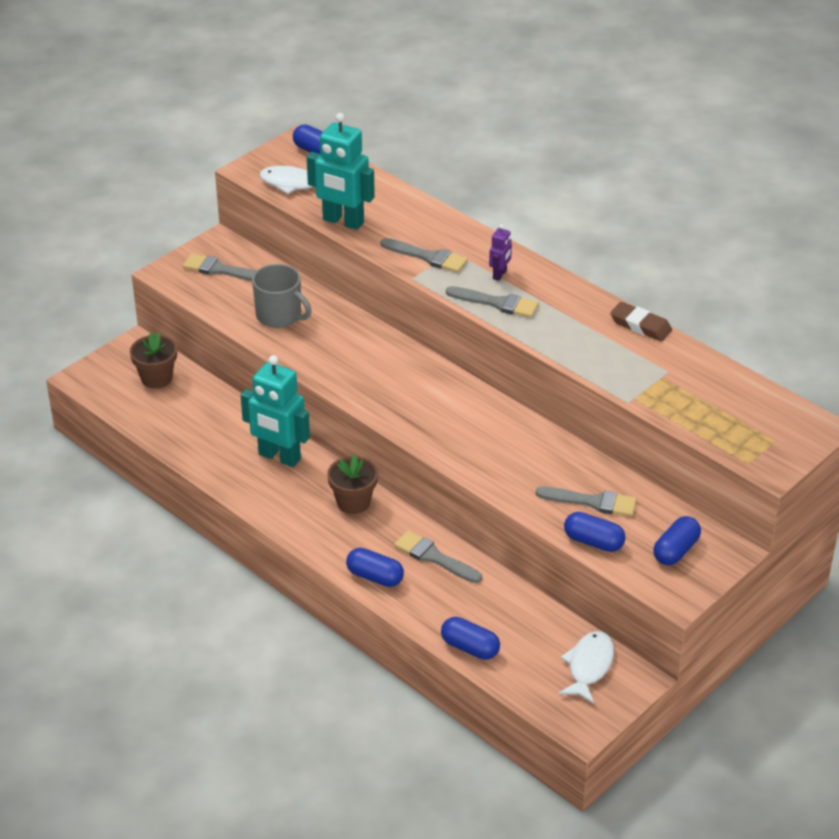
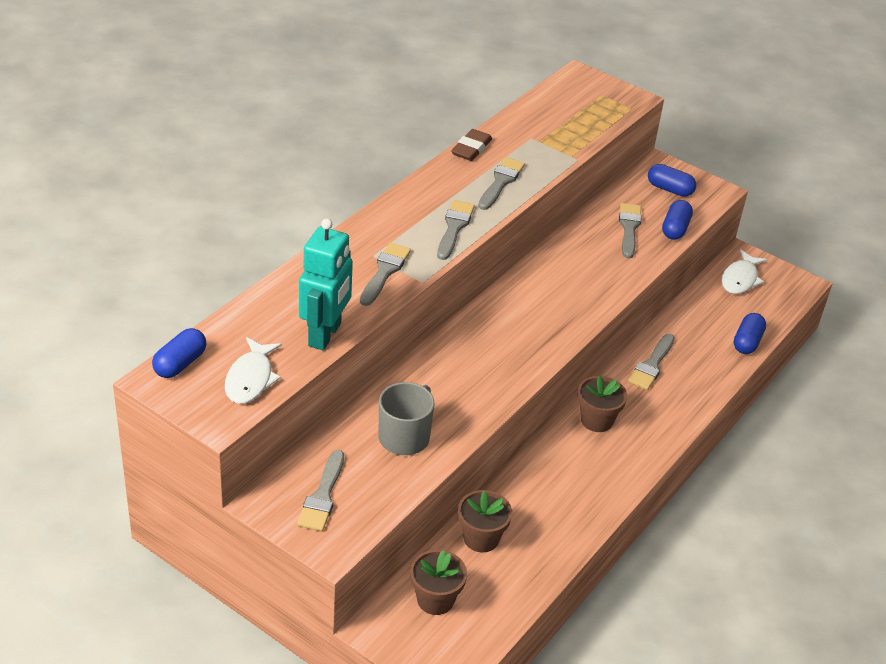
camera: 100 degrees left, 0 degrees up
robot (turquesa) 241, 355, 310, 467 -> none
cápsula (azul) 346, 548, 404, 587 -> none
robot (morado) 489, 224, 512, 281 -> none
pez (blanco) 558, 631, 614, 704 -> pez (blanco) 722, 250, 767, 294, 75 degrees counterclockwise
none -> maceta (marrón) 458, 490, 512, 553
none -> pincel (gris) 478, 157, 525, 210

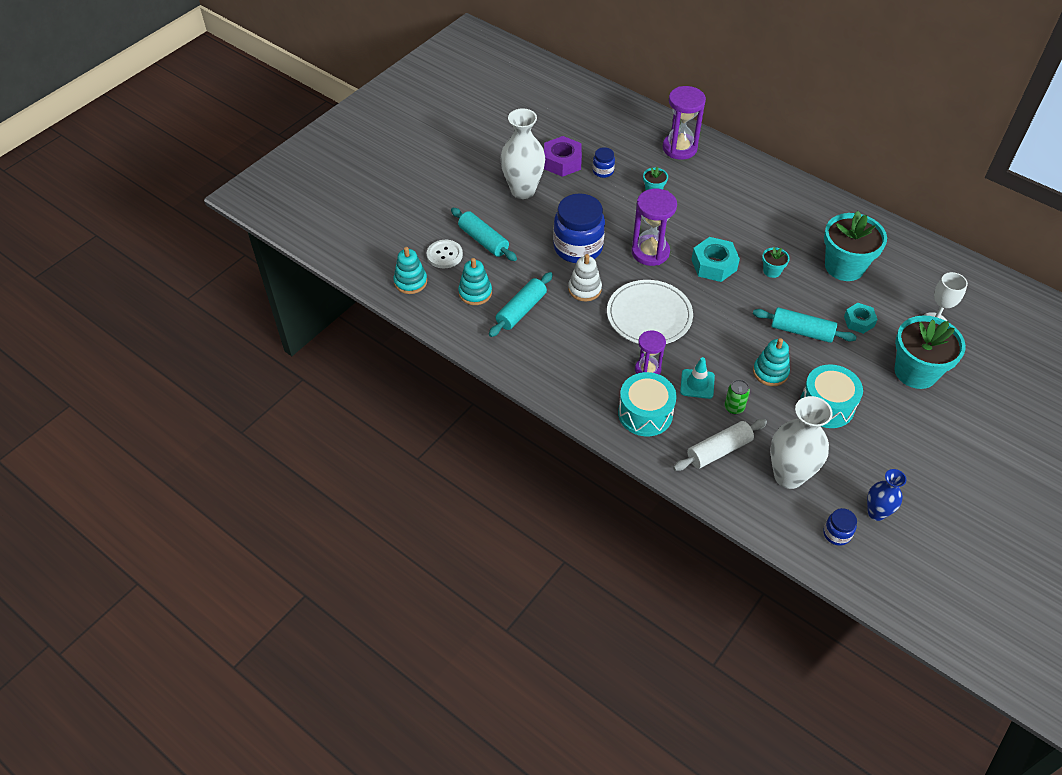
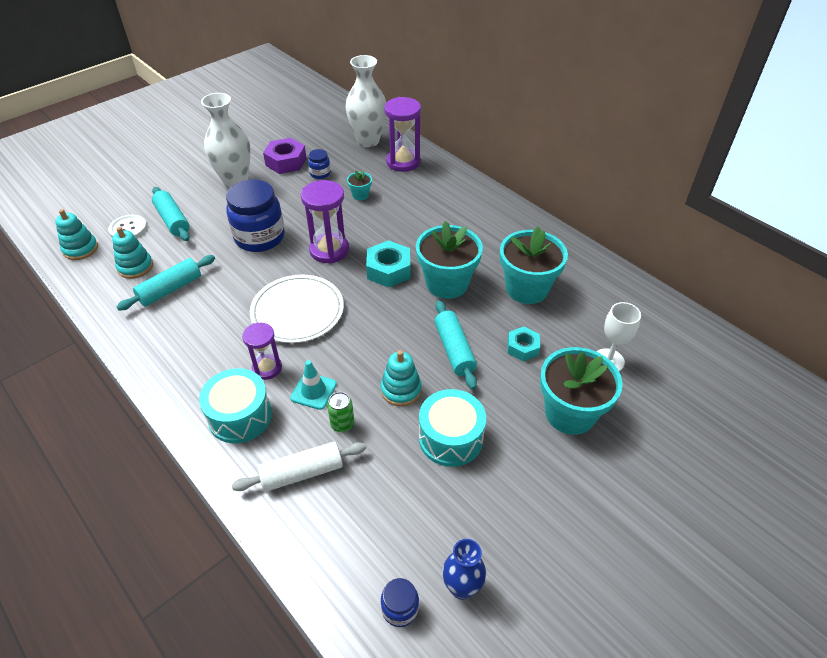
camera: 10 degrees right, 5 degrees down
juguete apilable (blanco) 568, 254, 602, 301 -> none
rodillo (turquesa) 753, 307, 857, 343 -> rodillo (turquesa) 434, 300, 477, 390, 45 degrees clockwise
maceta (turquesa) 762, 247, 790, 278 -> maceta (turquesa) 416, 221, 483, 299, x2.23
florero (blanco) 770, 396, 833, 489 -> florero (blanco) 345, 55, 386, 147, moved

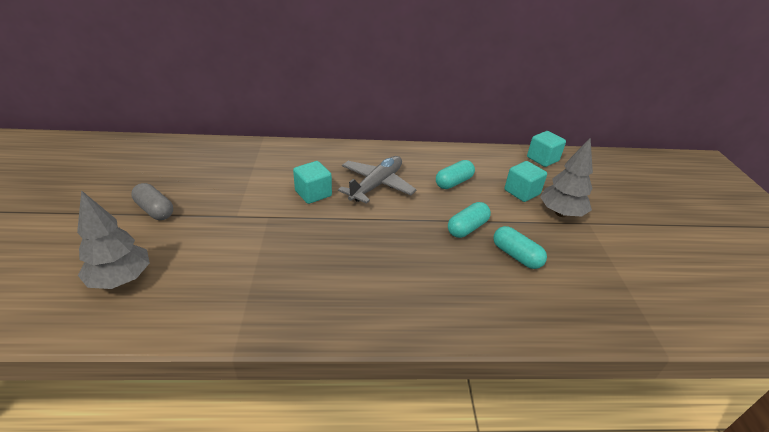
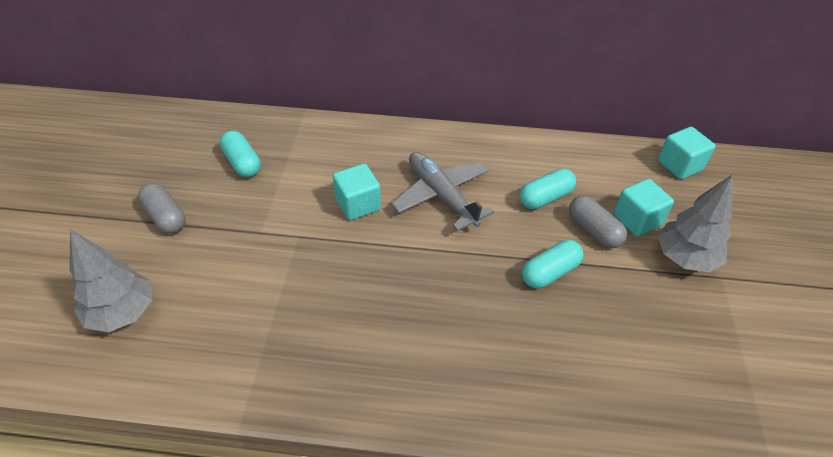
camera: 10 degrees right, 10 degrees up
avión (gris) 338, 156, 417, 204 -> avión (gris) 391, 152, 494, 231, 75 degrees counterclockwise
cápsula (turquesa) 493, 226, 547, 269 -> cápsula (turquesa) 220, 131, 261, 177, moved
none -> cápsula (gris) 569, 196, 627, 248

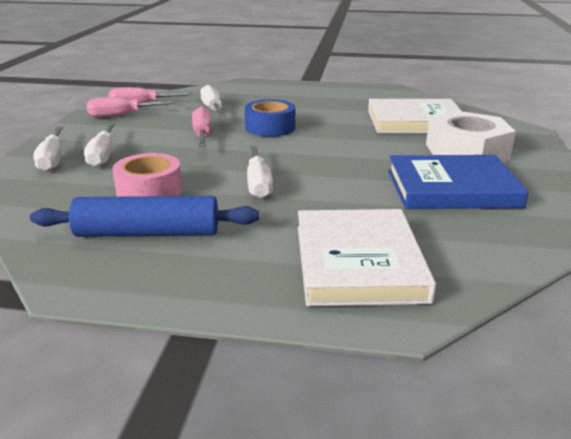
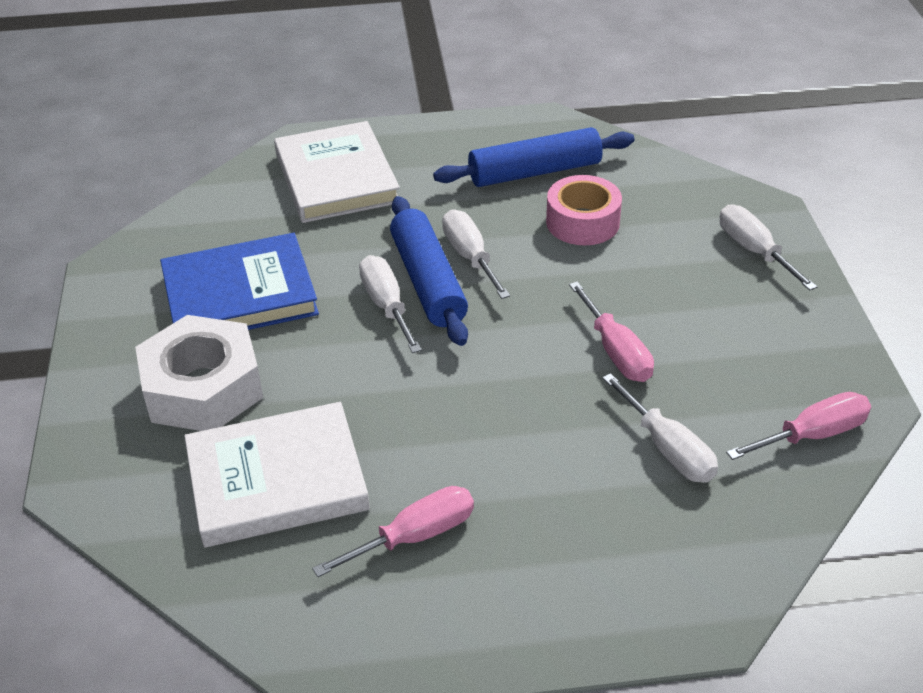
camera: 165 degrees right, 15 degrees up
destornillador (blanco) 84, 123, 115, 167 -> destornillador (blanco) 359, 255, 422, 353, moved
destornillador (rosa) 87, 97, 176, 118 -> destornillador (rosa) 312, 486, 474, 577, moved
cinta adhesiva (azul) 245, 99, 295, 137 -> none
none -> rodillo (azul) 390, 196, 468, 346

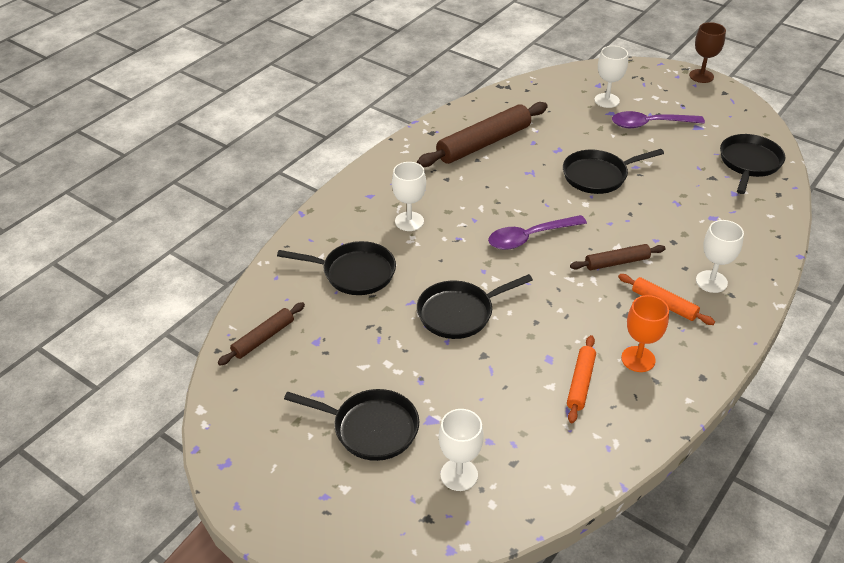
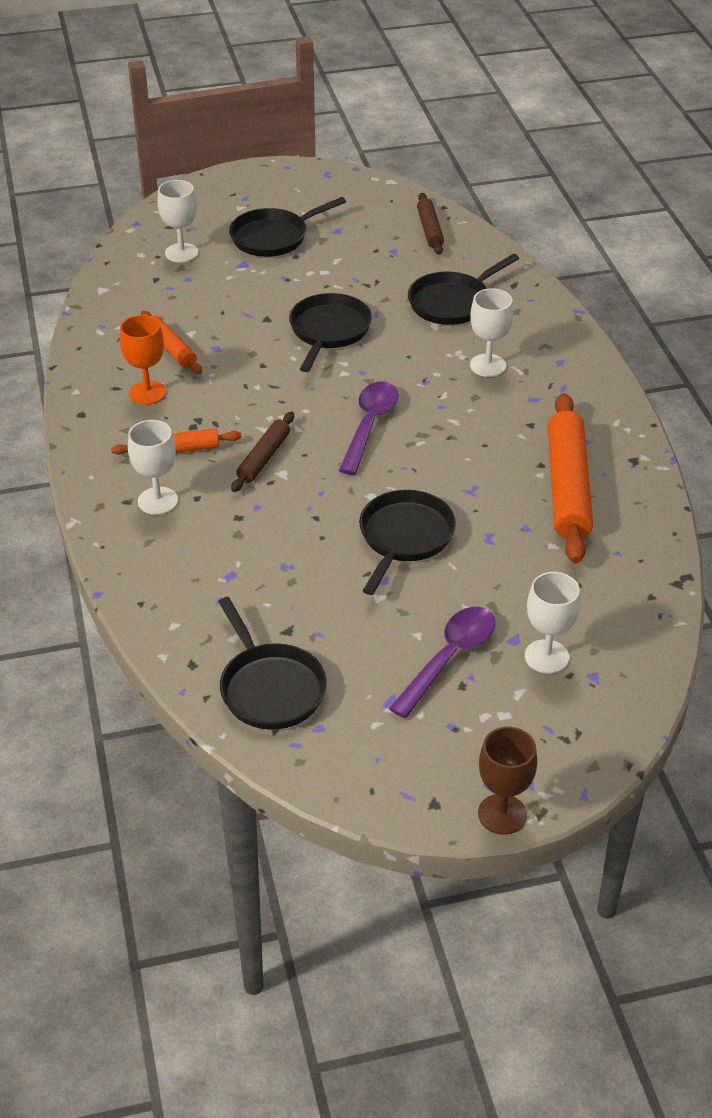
camera: 130 degrees right, 0 degrees up
rodillo (marrón) 417, 102, 548, 167 -> rodillo (naranja) 548, 393, 593, 563

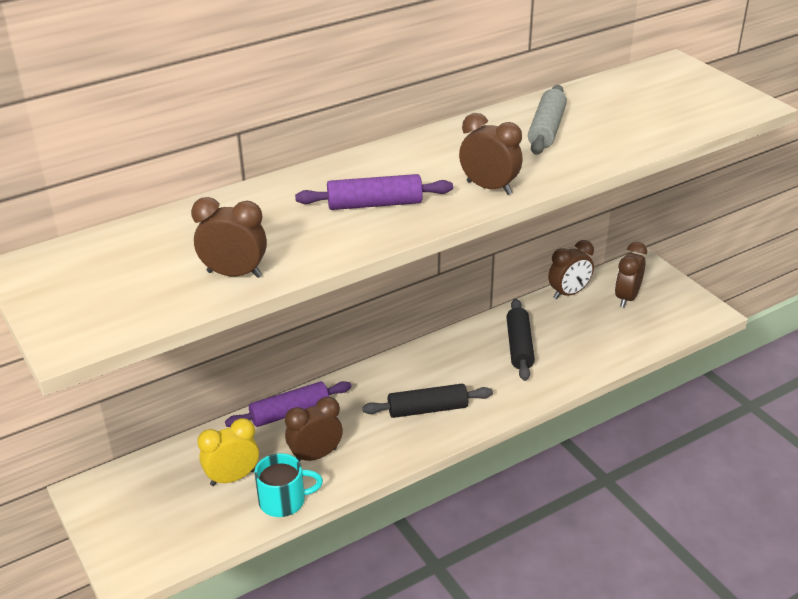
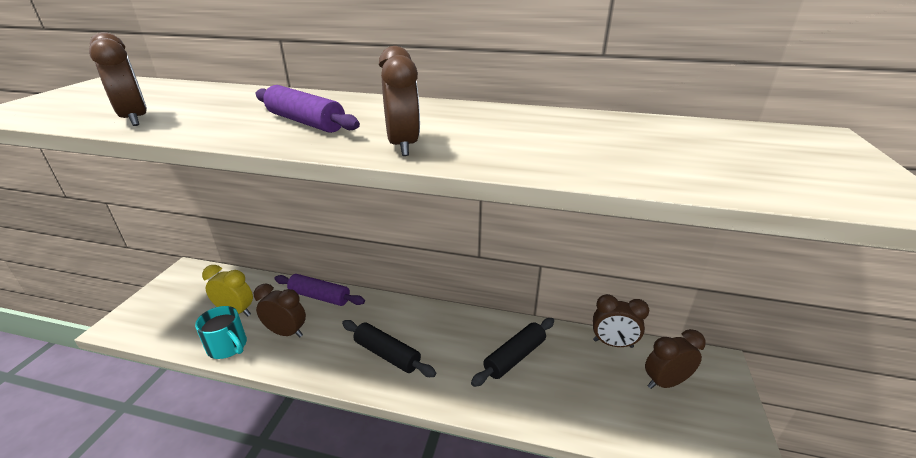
camera: 45 degrees right, 5 degrees down
rodillo (gris) 528, 85, 567, 155 -> none

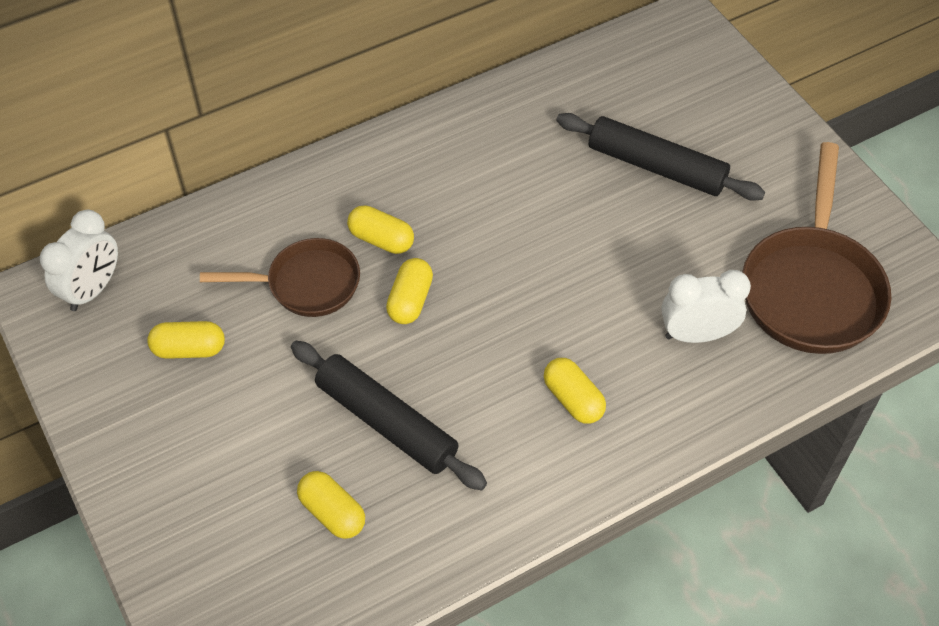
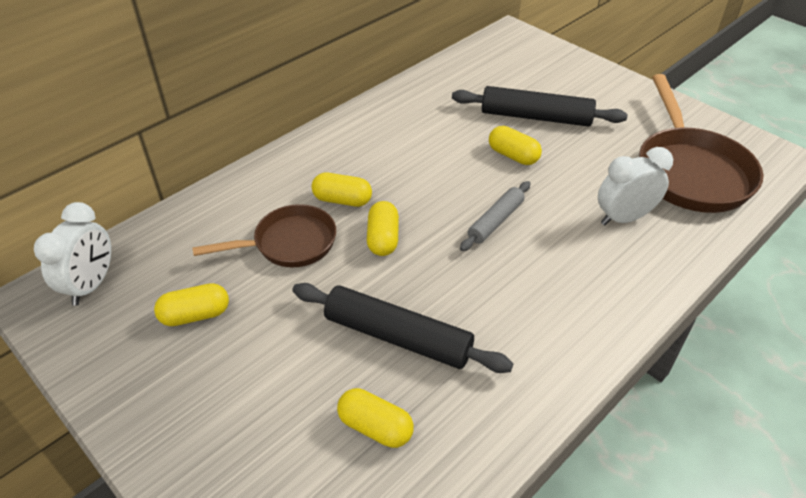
camera: 15 degrees left, 10 degrees down
cápsula (amarillo) 544, 358, 606, 424 -> cápsula (amarillo) 489, 126, 542, 165, moved
none -> rodillo (gris) 460, 181, 531, 251

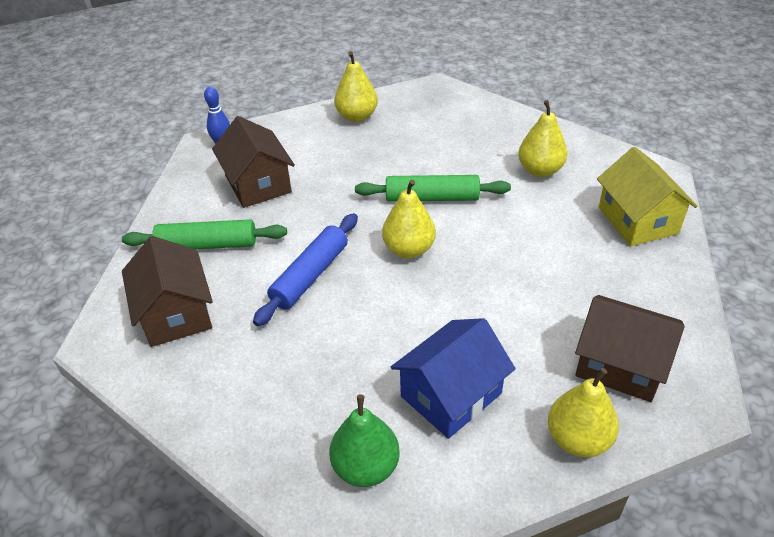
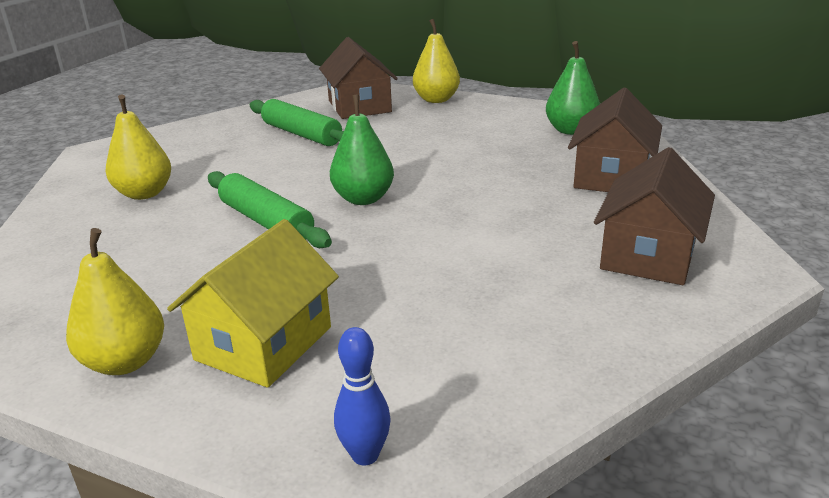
camera: 135 degrees left, 15 degrees down
rodillo (verde) 122, 219, 287, 249 -> rodillo (verde) 250, 99, 344, 146, moved
casa (marrón) 212, 116, 295, 208 -> casa (marrón) 568, 88, 662, 192, moved
rodillo (azul) 253, 213, 358, 326 -> none
pera (amarillo) 382, 180, 436, 258 -> pera (verde) 330, 95, 394, 205
casa (azul) 391, 318, 515, 439 -> none
casa (amarillo) 597, 147, 697, 246 -> casa (amarillo) 167, 219, 339, 388, moved

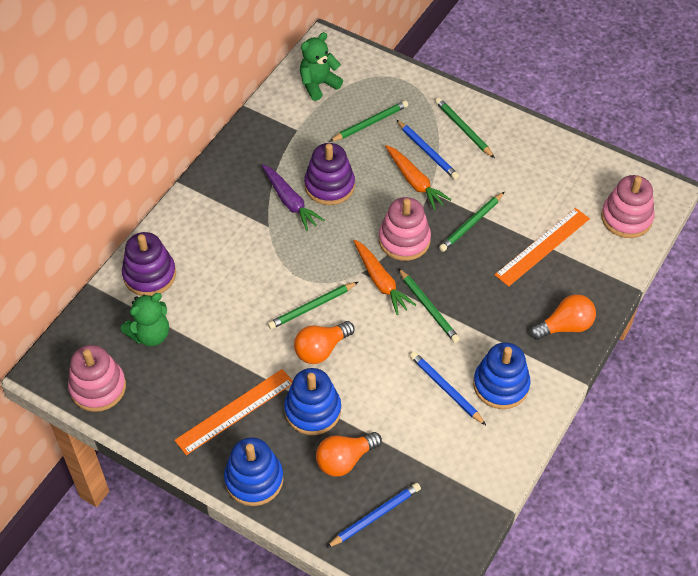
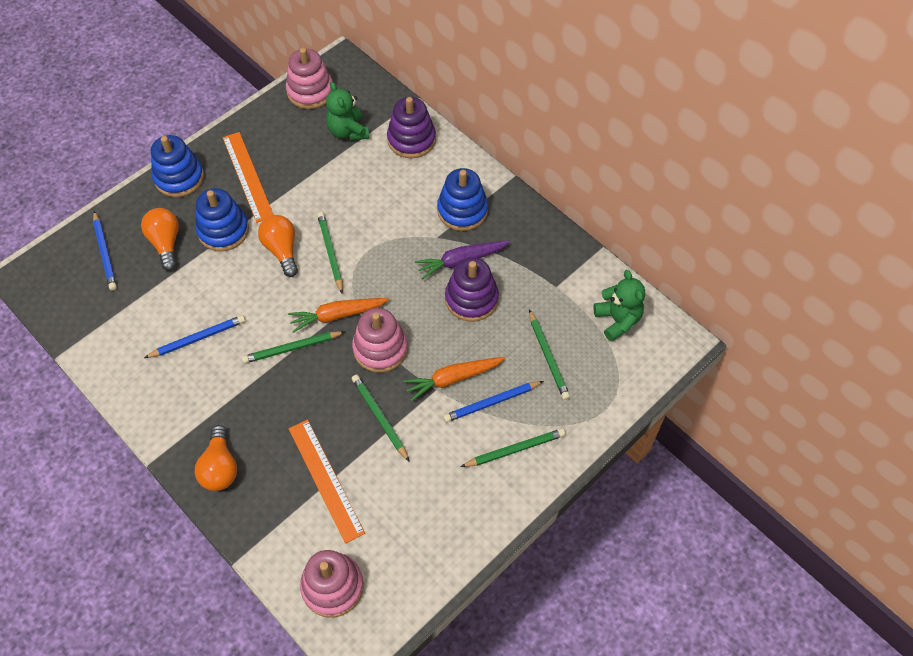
camera: 105 degrees right, 5 degrees up
juguete apilable (azul) 473, 342, 531, 409 -> juguete apilable (azul) 437, 168, 488, 231, moved

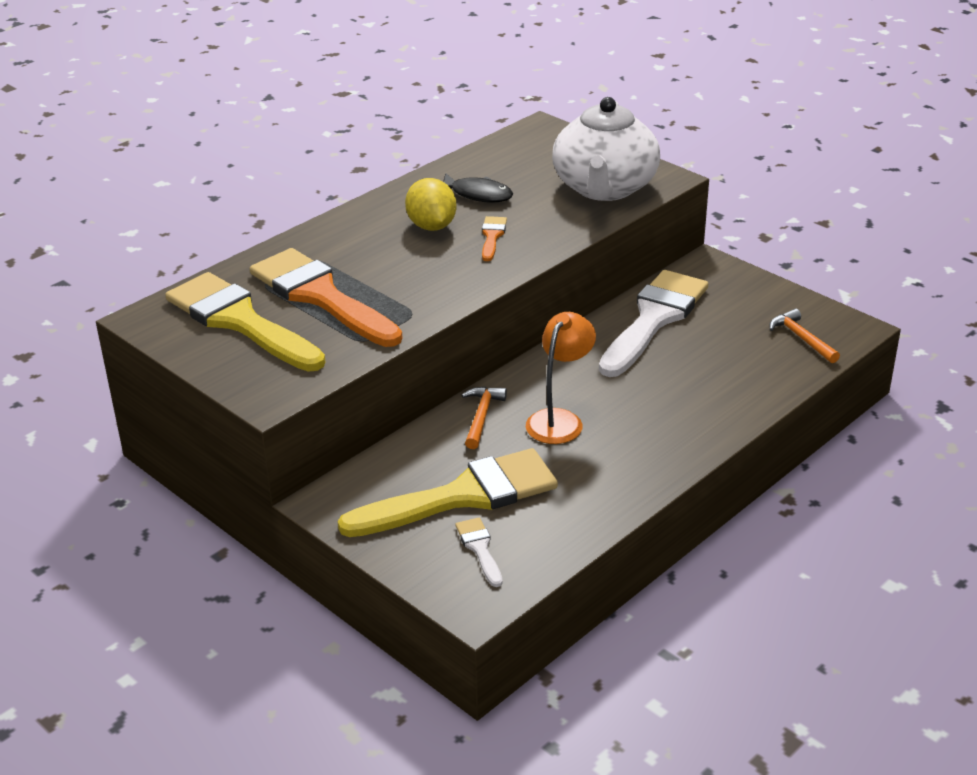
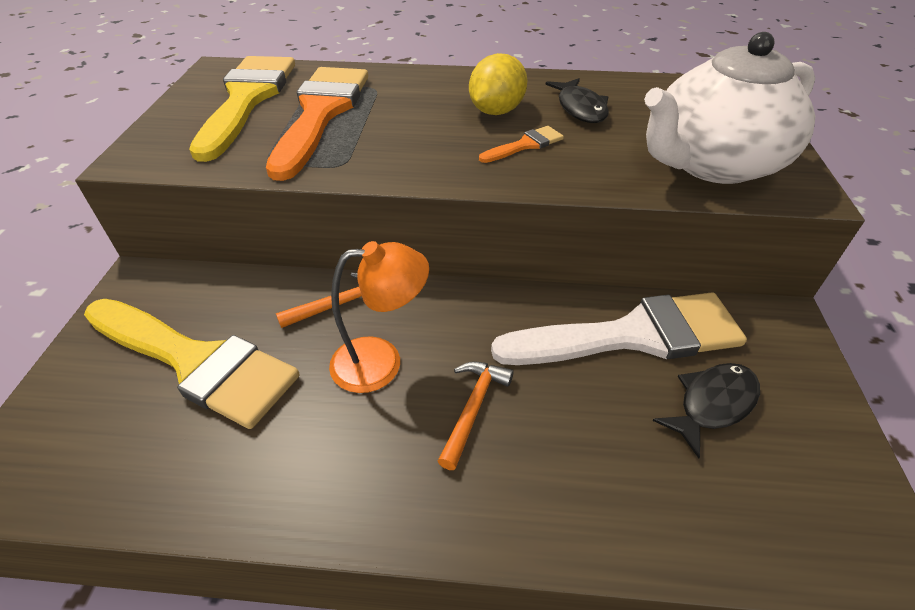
camera: 50 degrees right, 10 degrees up
pincel (blanco) 455, 518, 503, 587 -> none
martillo (naranja) 769, 308, 840, 363 -> martillo (naranja) 438, 361, 514, 470, moved
none -> pez (negro) 653, 363, 760, 459

